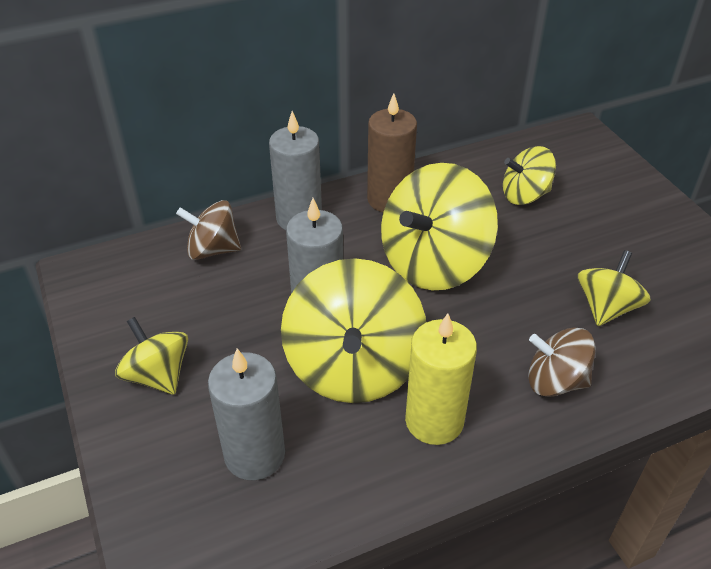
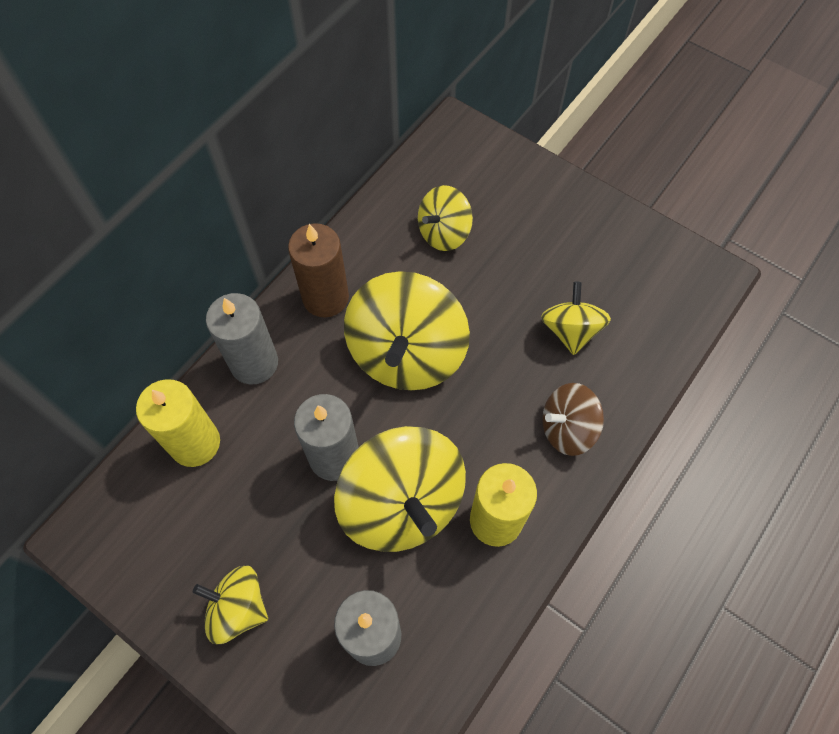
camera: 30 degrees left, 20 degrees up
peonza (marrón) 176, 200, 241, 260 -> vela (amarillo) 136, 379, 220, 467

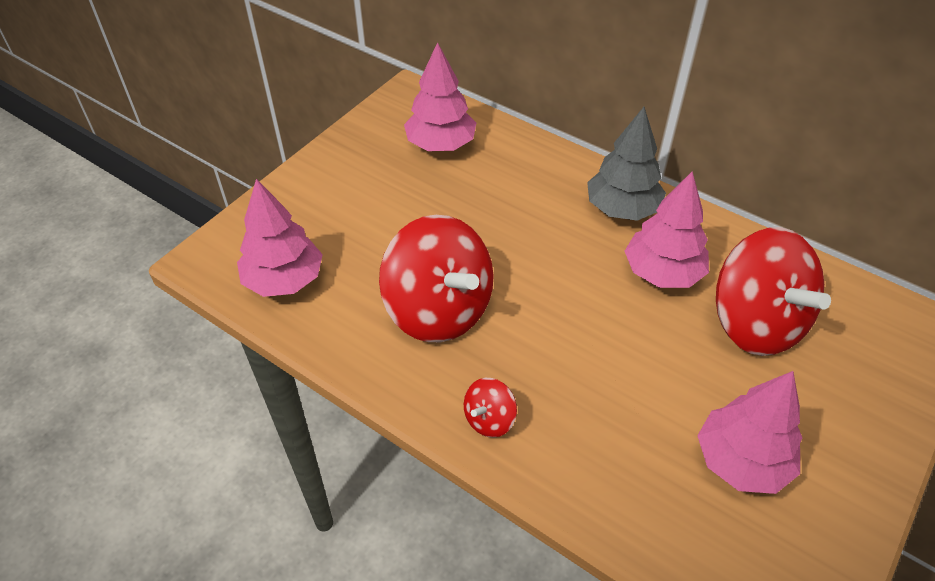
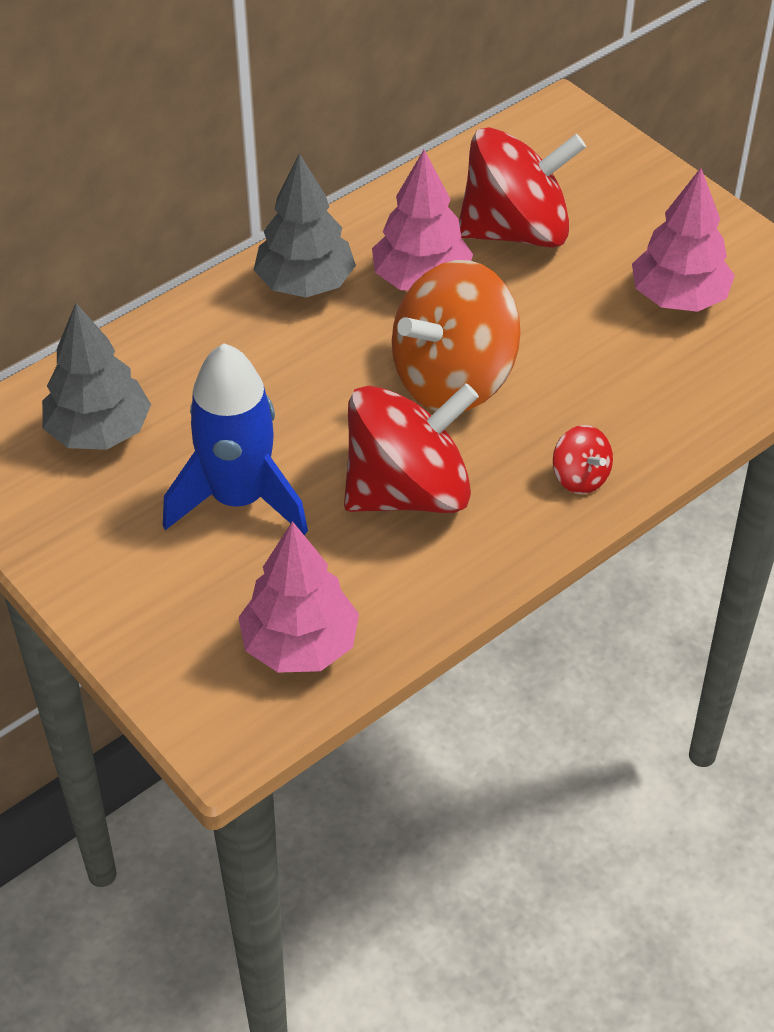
camera: 75 degrees left, 0 degrees up
árbol (rosa) 404, 42, 476, 151 -> árbol (gris) 42, 303, 151, 450
none -> cohete (azul) 163, 343, 308, 535
none -> peonza (naranja) 392, 260, 521, 412

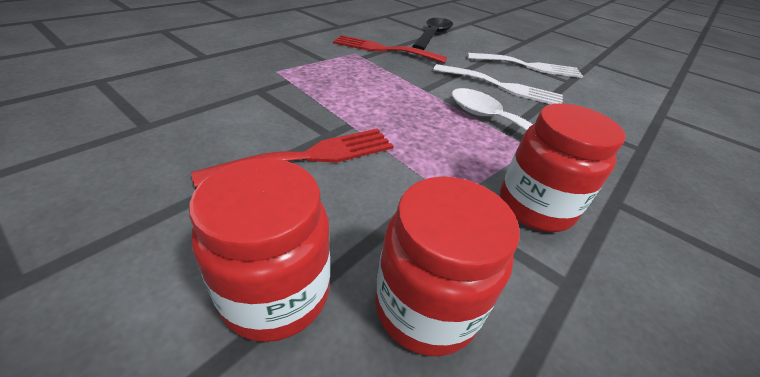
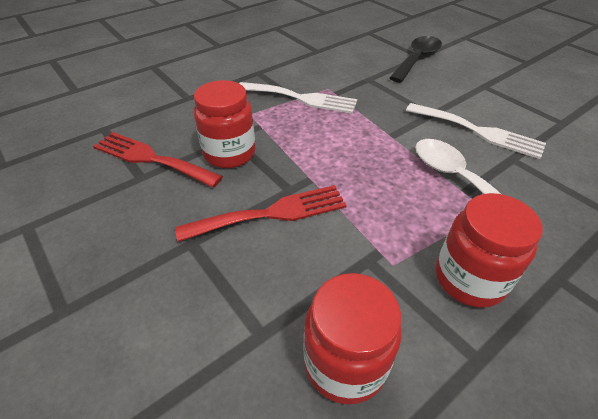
camera: 15 degrees right, 5 degrees up
tarro (rojo) 189, 158, 330, 342 -> tarro (rojo) 194, 80, 256, 168, moved
tenedor (rojo) 333, 35, 447, 63 -> tenedor (rojo) 93, 132, 223, 188, moved
tenedor (blanco) 467, 53, 583, 78 -> tenedor (blanco) 239, 82, 357, 114, moved

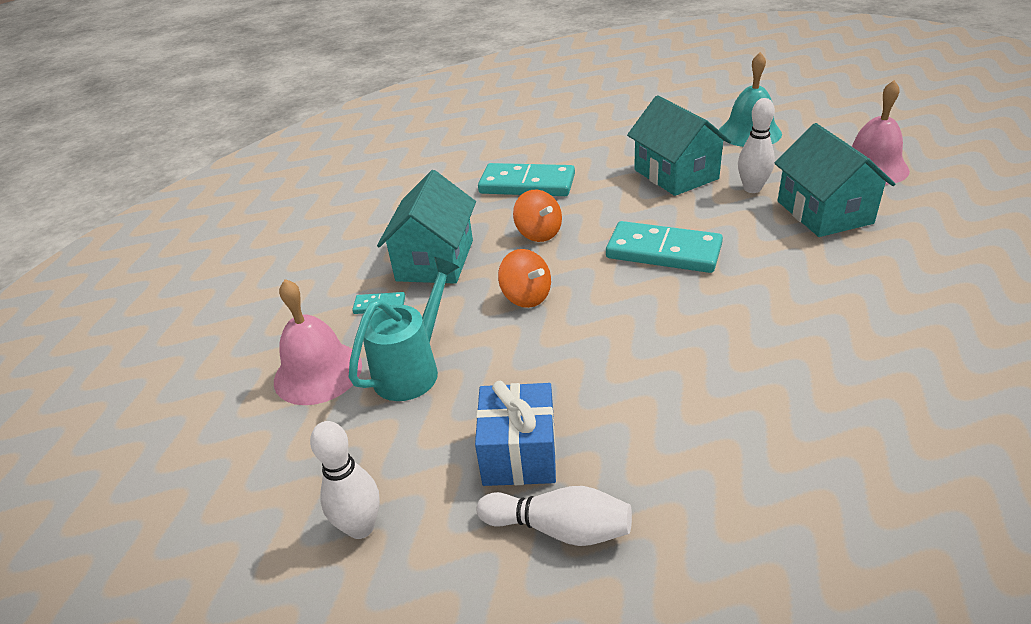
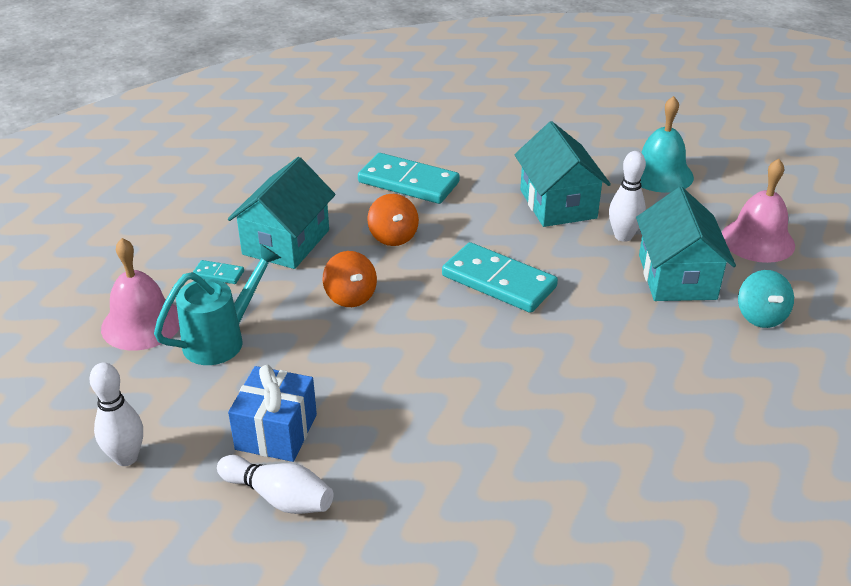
camera: 10 degrees right, 0 degrees up
none -> peonza (turquesa) 738, 270, 794, 328

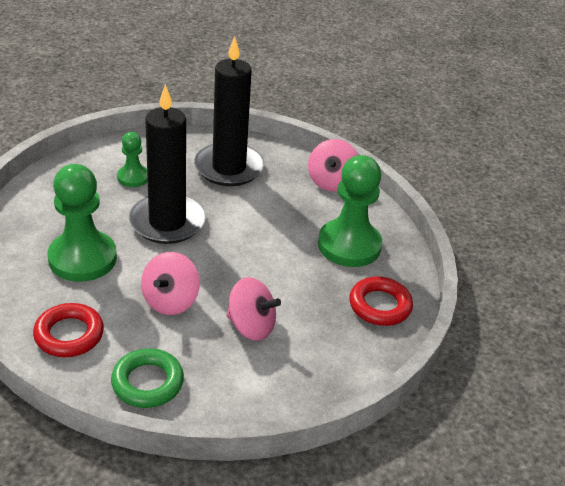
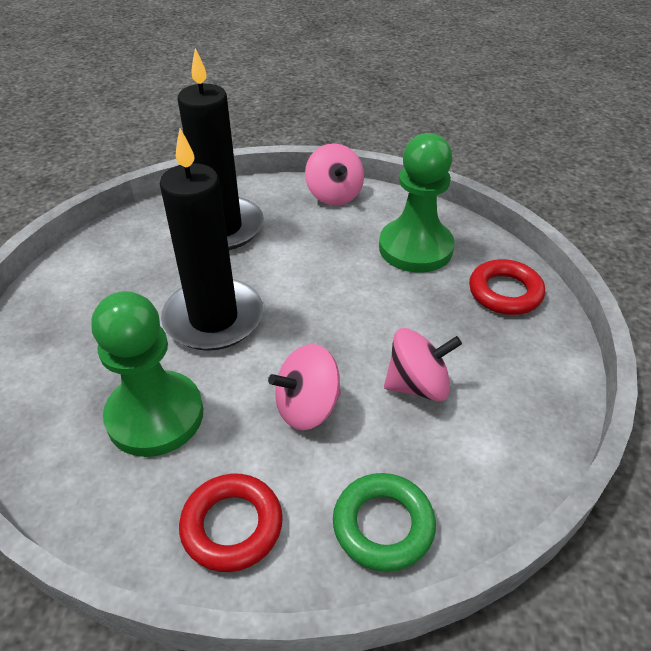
camera: 30 degrees left, 5 degrees up
peón (verde) 117, 132, 148, 187 -> none
peonza (rosa) 141, 252, 200, 315 -> peonza (rosa) 268, 344, 341, 430, 75 degrees clockwise

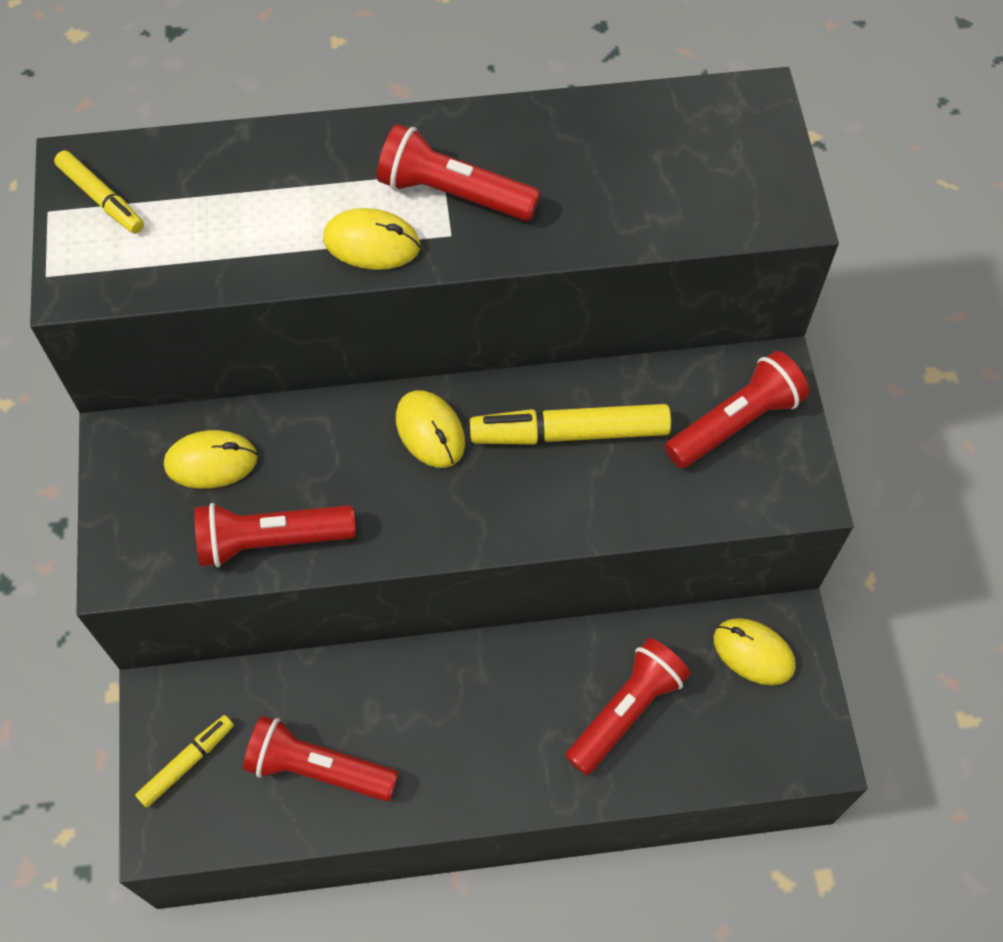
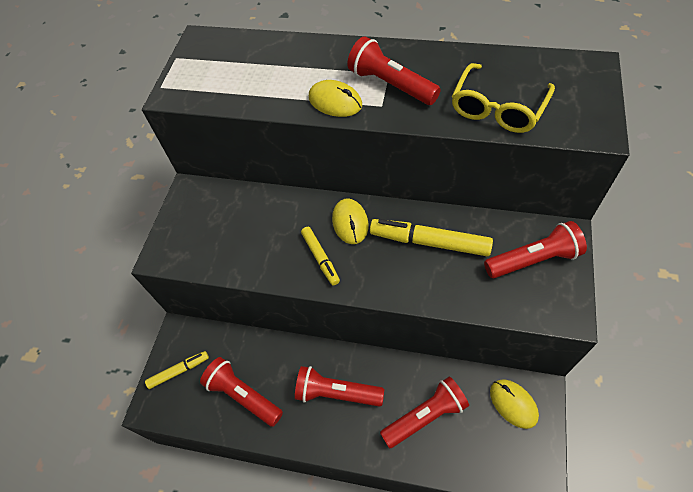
camera: 25 degrees right, 5 degrees down
rotulador (amarillo) 54, 150, 144, 234 -> rotulador (amarillo) 301, 227, 340, 286, moved
ratón (amarillo) 164, 430, 258, 489 -> none
lámpara de mano (rojo) 194, 503, 356, 567 -> lámpara de mano (rojo) 295, 366, 384, 407, moved
none -> gafas (amarillo) 452, 63, 555, 133

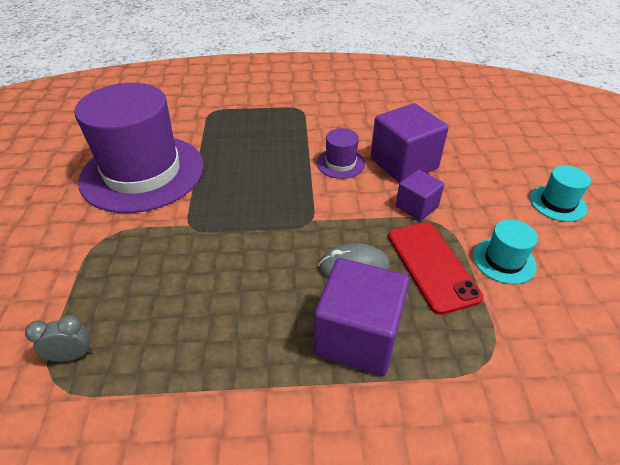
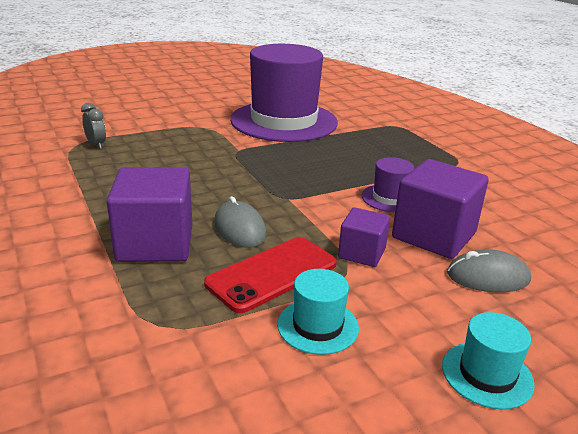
camera: 65 degrees right, 15 degrees down
none -> ratón (gris) 447, 249, 531, 292

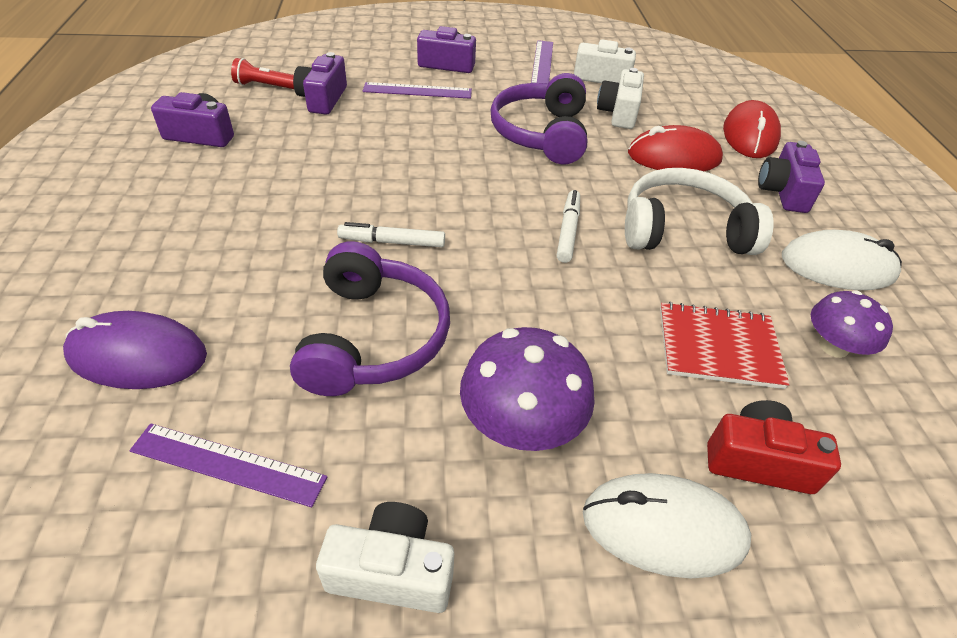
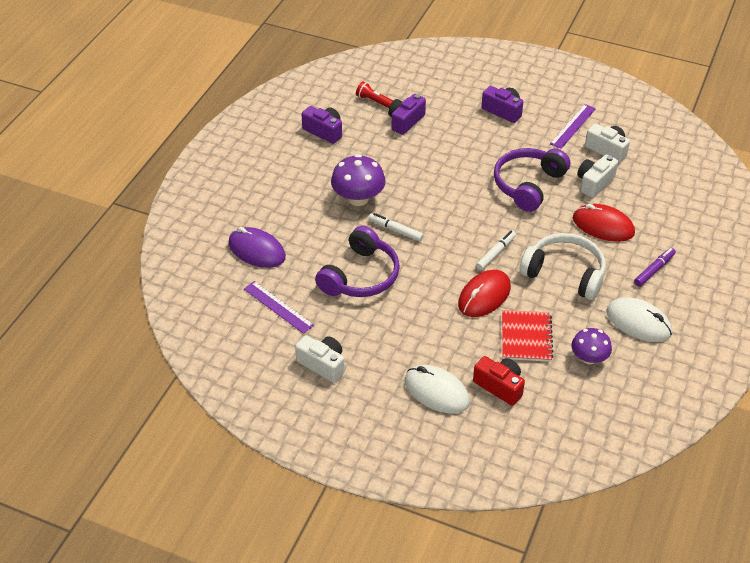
camera: 30 degrees right, 0 degrees up
regla (morado) 363, 82, 472, 99 -> none
seta (morado) 460, 327, 595, 451 -> seta (morado) 331, 154, 386, 206, moved
cuaderno (rojo) 660, 302, 790, 389 -> cuaderno (rojo) 502, 310, 554, 362, 60 degrees clockwise
ratón (rojo) 723, 100, 781, 158 -> ratón (rojo) 458, 270, 511, 317, moved
cámara (morado) 758, 141, 825, 213 -> rotulador (morado) 634, 248, 676, 286

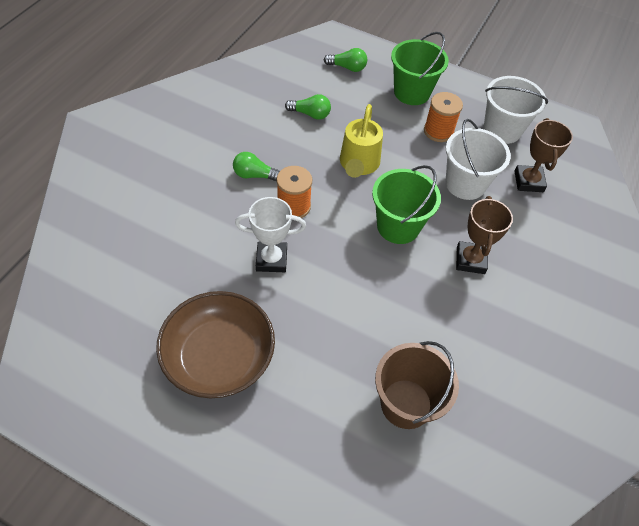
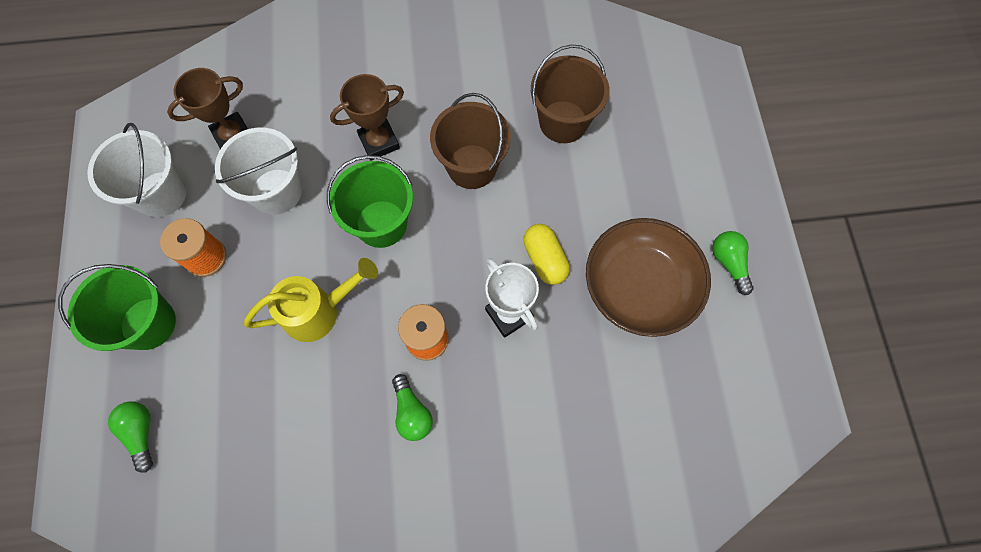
camera: 120 degrees left, 15 degrees up
bombilla (verde) 285, 94, 331, 120 -> bombilla (verde) 712, 231, 754, 295, moved
none -> balde (marrón) 430, 93, 511, 189
none -> cápsula (amarillo) 523, 224, 570, 285

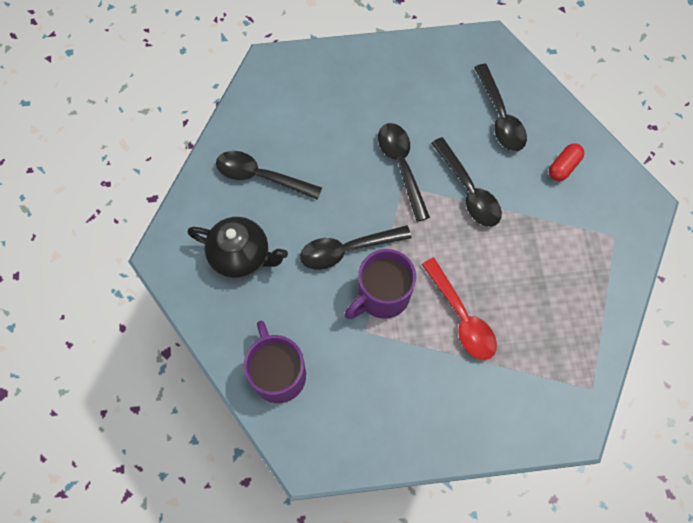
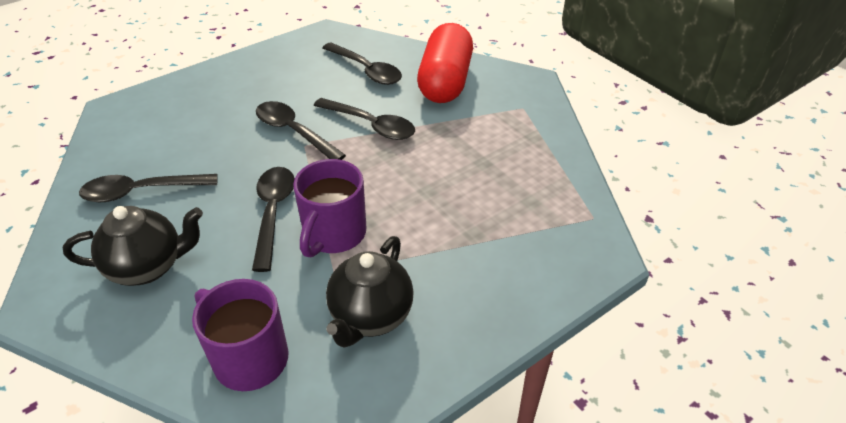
camera: 30 degrees left, 25 degrees down
cuchara (negro) 300, 225, 412, 270 -> cuchara (negro) 252, 167, 295, 272, 135 degrees clockwise
cuchara (rojo) 422, 258, 497, 360 -> none
cápsula (rojo) 549, 143, 584, 181 -> cápsula (rojo) 417, 23, 473, 103, x2.30
none -> tetera (negro) 326, 236, 414, 348

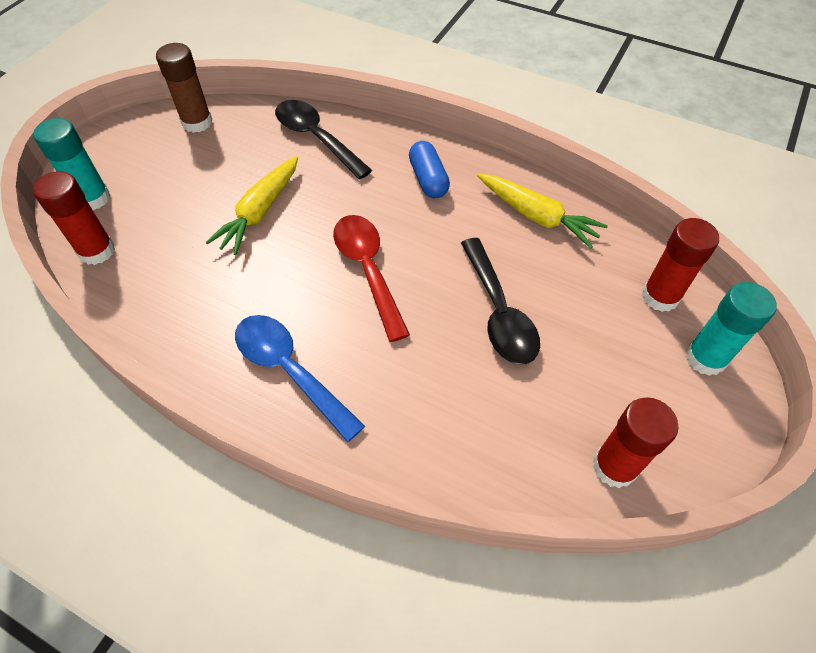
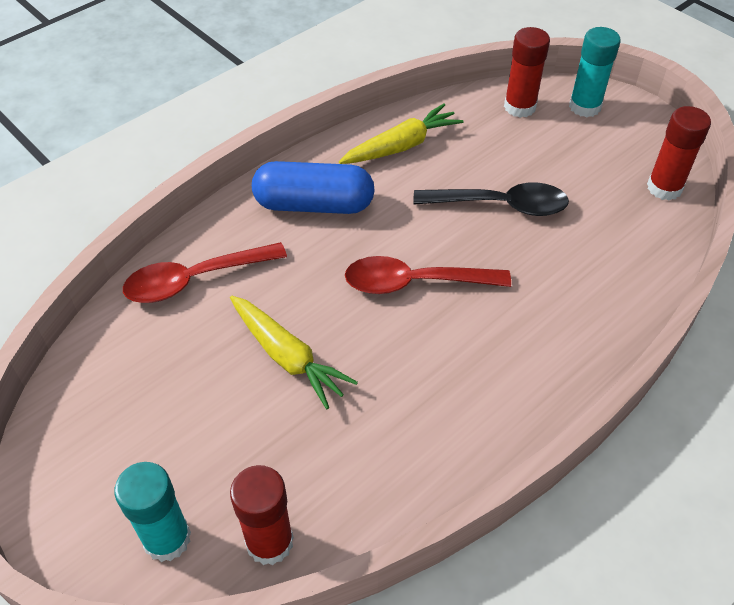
camera: 70 degrees left, 5 degrees down
barra de pegamento (marrón) 156, 43, 212, 133 -> none
cuchara (azul) 235, 315, 365, 442 -> none
cuchara (negro) 275, 100, 372, 179 -> cuchara (rojo) 123, 242, 287, 303
cápsula (azul) 409, 141, 450, 198 -> cápsula (azul) 252, 161, 375, 214, x1.58

